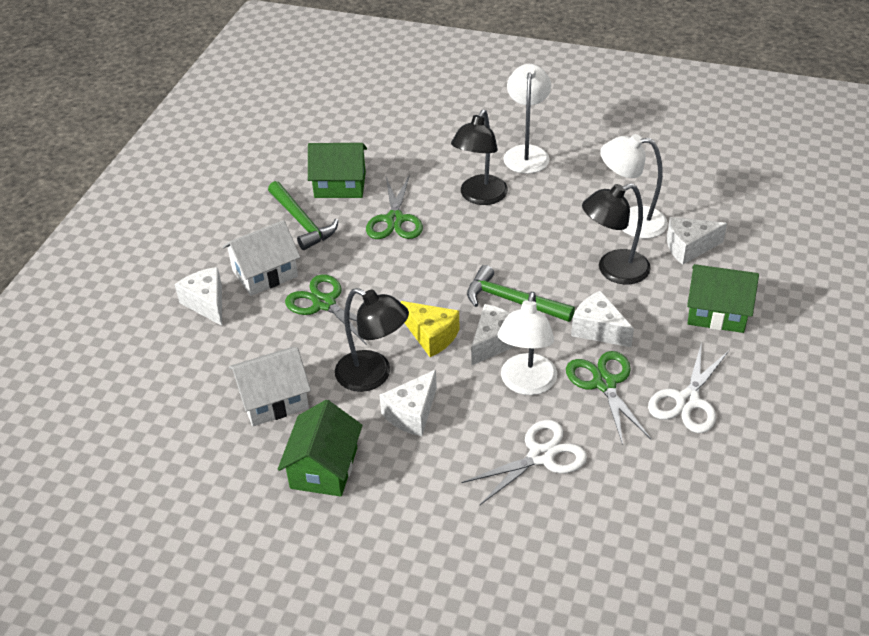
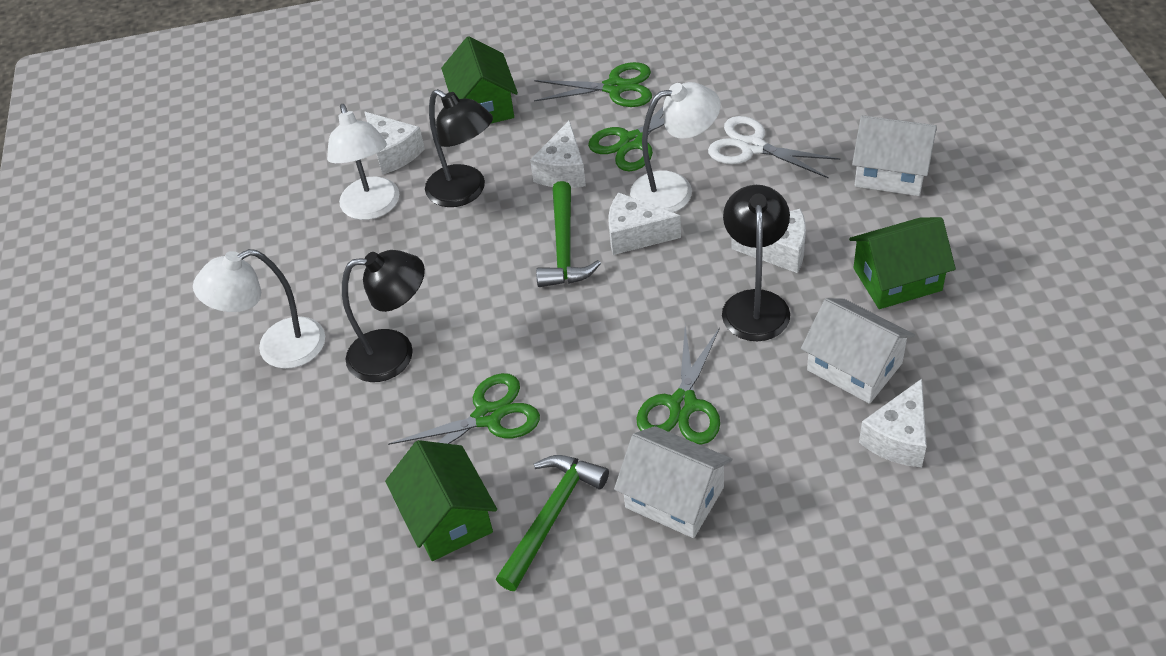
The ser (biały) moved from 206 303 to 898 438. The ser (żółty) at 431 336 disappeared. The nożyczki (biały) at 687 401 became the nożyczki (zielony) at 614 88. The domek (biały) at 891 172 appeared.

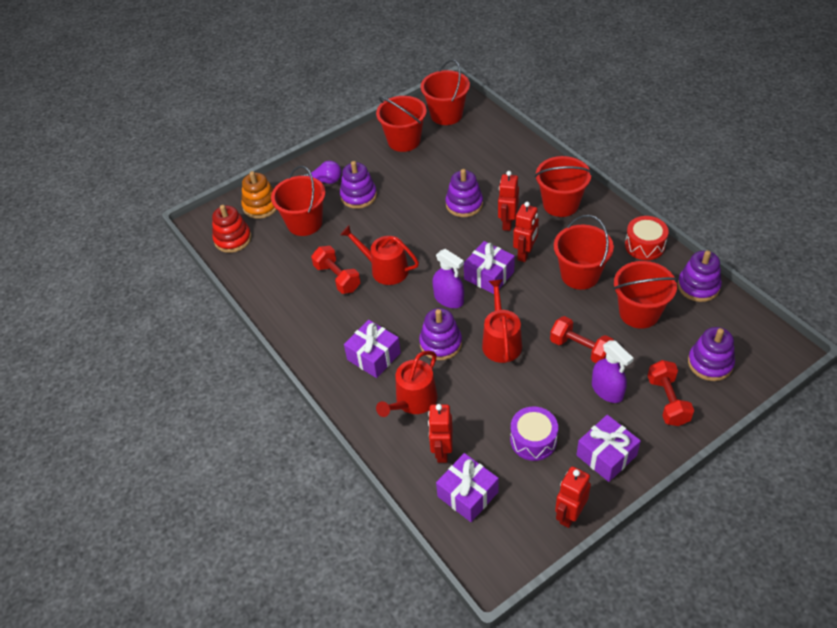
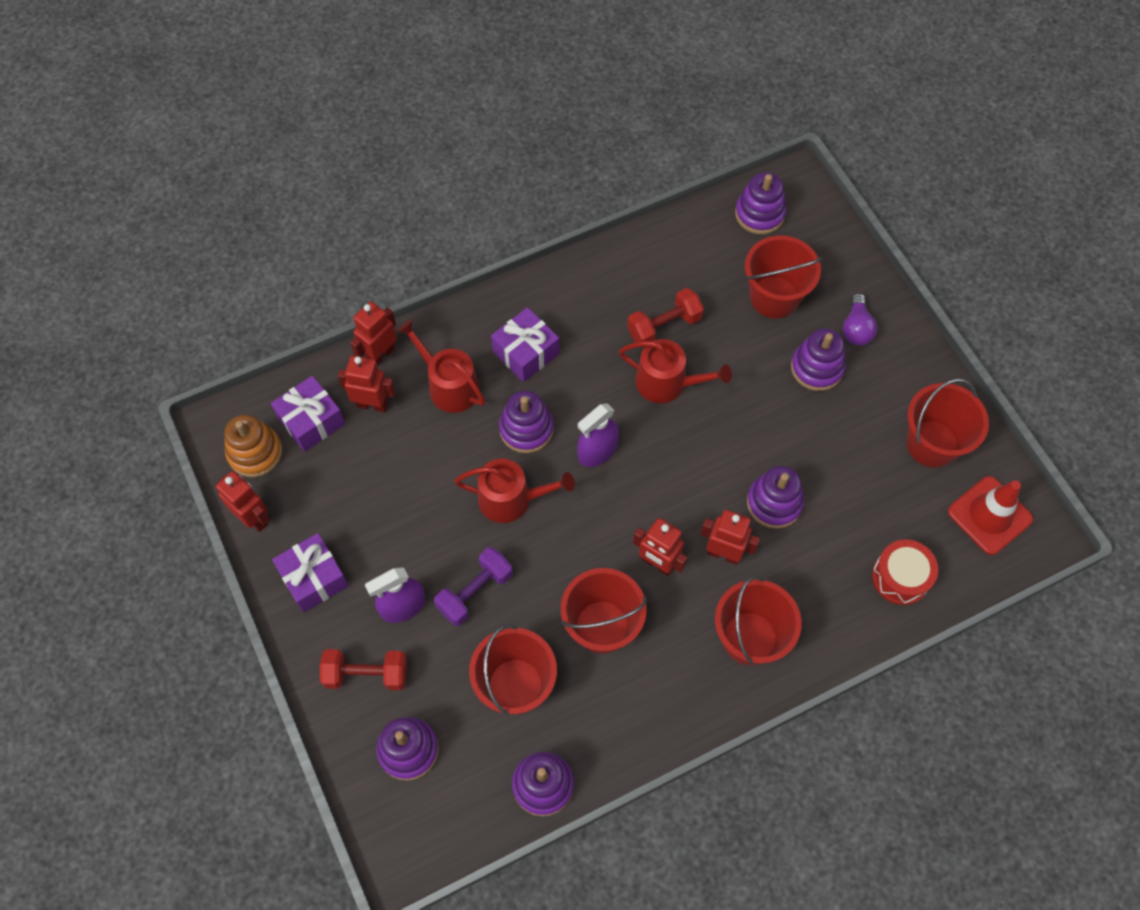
The wiadro (czerwony) at 446 115 was replaced by the pachołek (czerwony) at 989 515. The zabawka nakładanka (pomarańczowy) moved from 261 206 to 255 452. The zabawka nakładanka (czerwony) at 233 239 became the zabawka nakładanka (fioletowy) at 759 214. The bęben (czerwony) moved from 644 245 to 900 577. The konewka (czerwony) at 385 269 turned 75 degrees clockwise. The prezent (fioletowy) at 489 275 disappeared. The hantel (czerwony) at 580 349 became the hantel (fioletowy) at 475 592. The bęben (fioletowy) at 533 440 disappeared. The robot (czerwony) at 380 355 appeared.

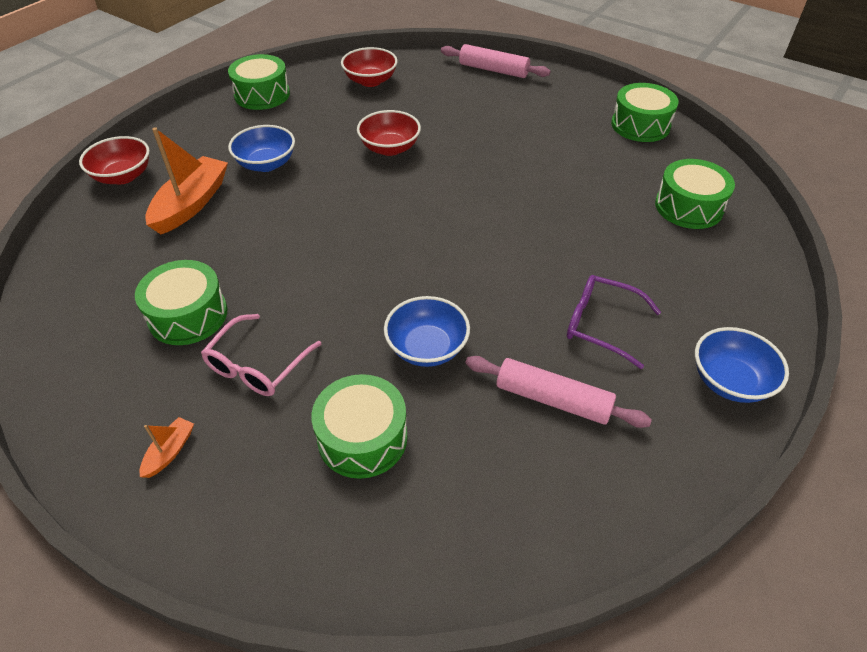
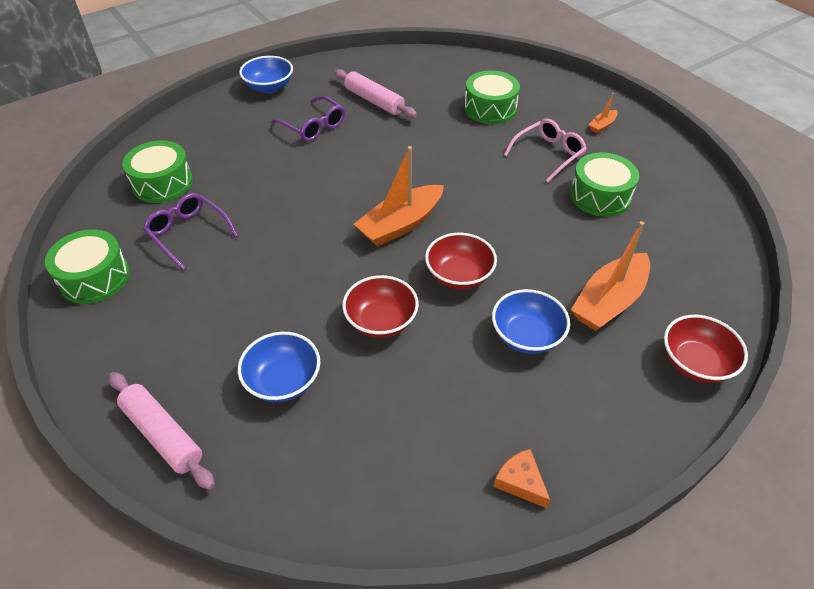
The miska (czerwony) moved from 370 81 to 459 275. The bęben (zielony) at 262 94 was replaced by the ser (pomarańczowy) at 520 482. The miska (niebieski) moved from 427 348 to 283 381. The łódka (pomarańczowy) at 401 224 appeared. The okulary (fioletowy) at 188 233 appeared.

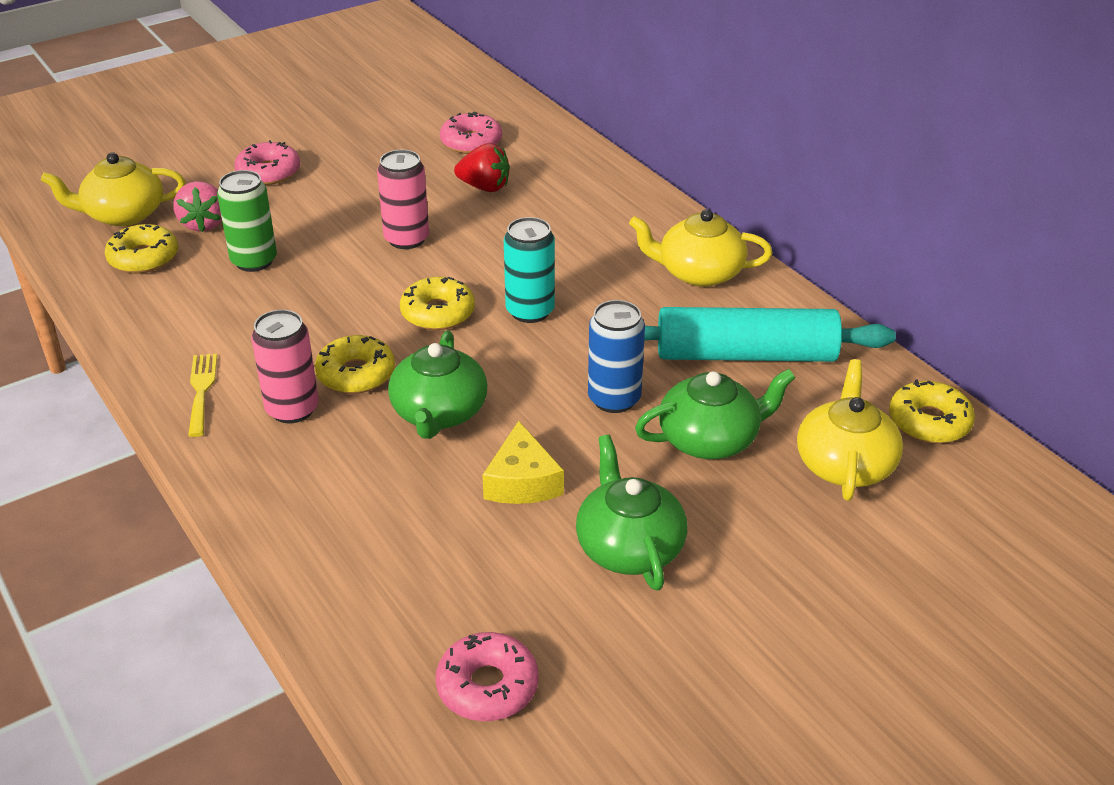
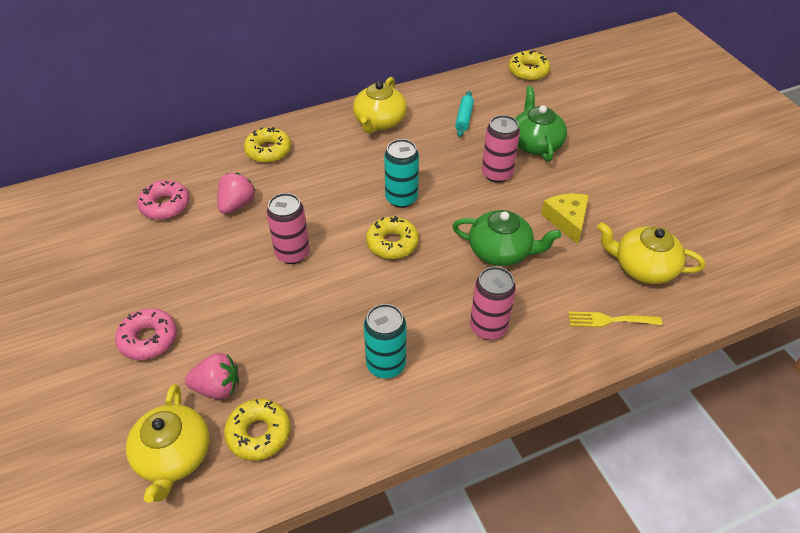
The truskawka (czerwony) at 484 187 became the truskawka (różowy) at 237 204. The puszka (zielony) at 254 261 disappeared. The puszka (niebieski) at 614 399 became the puszka (różowy) at 497 174. The wałek do ciasta (turkusowy) at 745 354 changed to 0.44 times the size. The donut (żółty) moved from 356 374 to 268 151. The widelec (żółty) moved from 201 390 to 609 320. The imbryk (żółty) moved from 844 464 to 643 267. The ser (żółty) at 522 481 turned 105 degrees counterclockwise. The imbryk (zielony) at 629 547 disappeared. The donut (różowy) at 487 686 disappeared. The puszka (turkusowy) at 386 364 appeared.

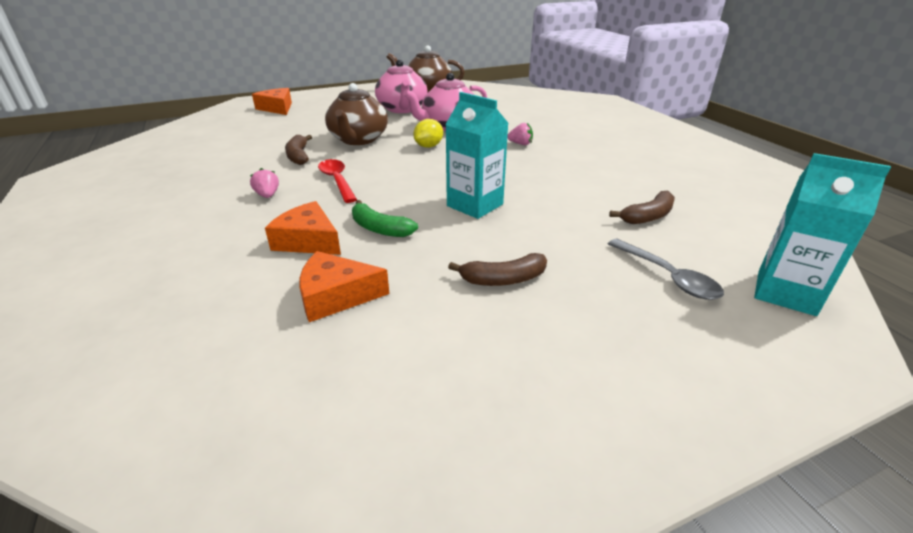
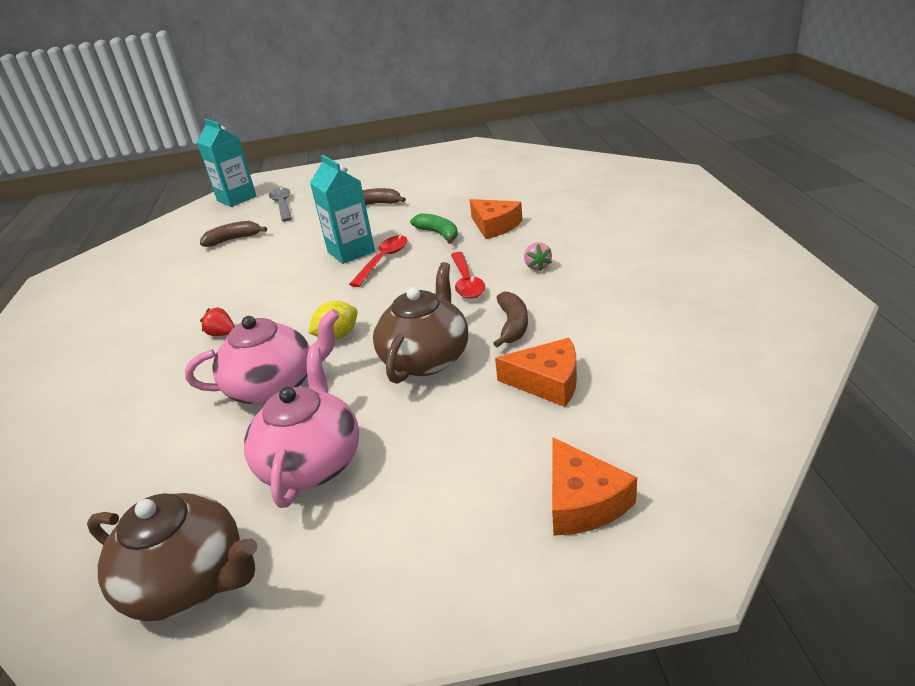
The truskawka (różowy) at 520 144 became the truskawka (czerwony) at 222 334. The ser (pomarańczowy) moved from 336 296 to 547 382. The łyżka (czerwony) at 383 260 appeared.

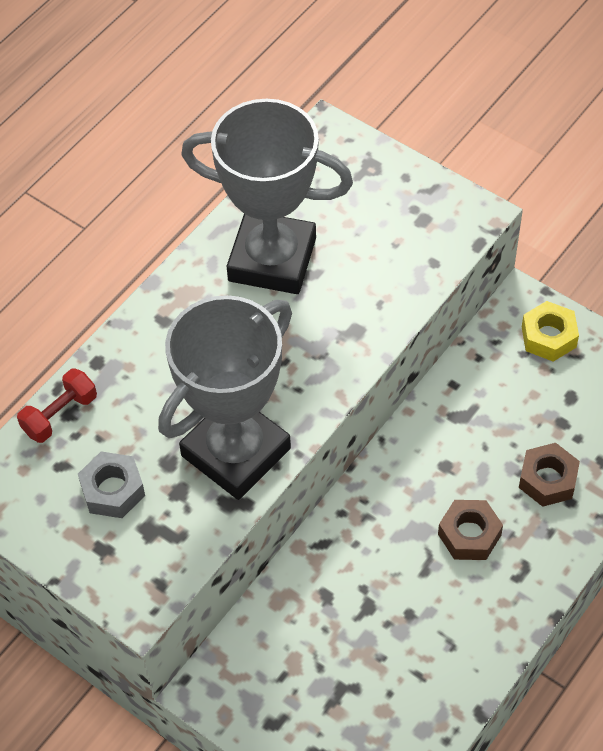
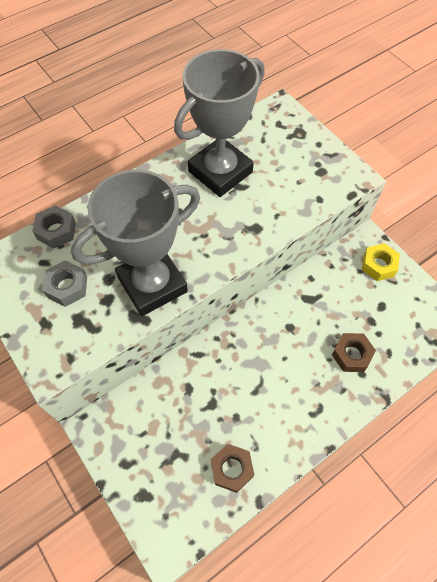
The puchar (szary) at 272 259 turned 75 degrees counterclockwise. The hantel (czerwony) at 60 415 was replaced by the nakrętka (szary) at 56 231. The nakrętka (brązowy) moved from 469 535 to 232 469.

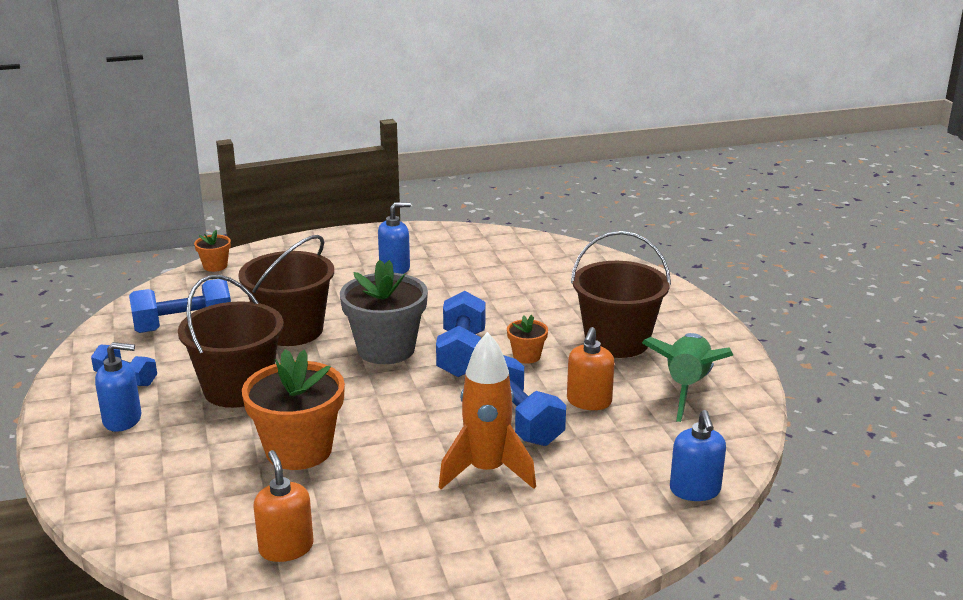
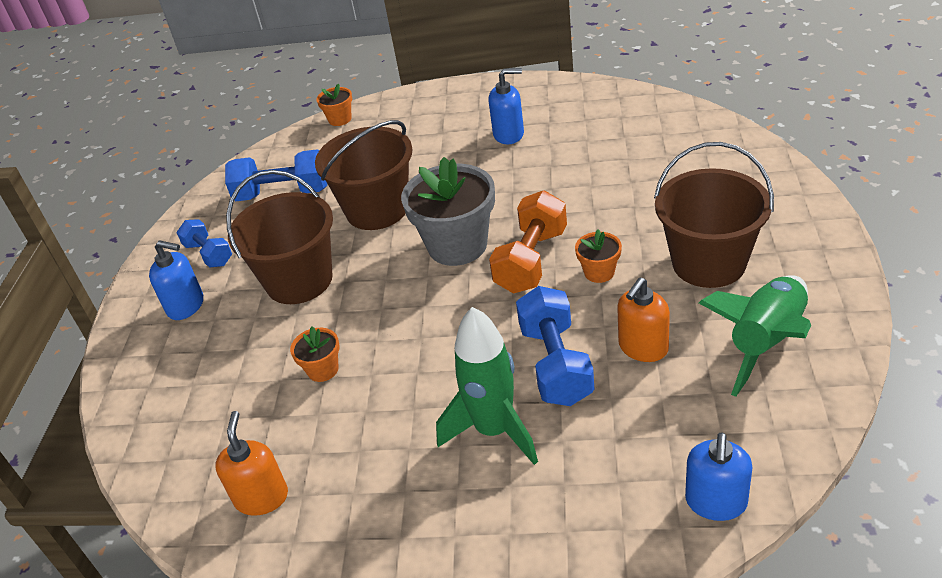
The hantel (niebieski) at 461 354 became the hantel (pomarańczowy) at 531 260. The rakieta (pomarańczowy) at 487 471 became the rakieta (zielony) at 494 430. The doniczka (pomarańczowy) at 299 450 changed to 0.47 times the size.

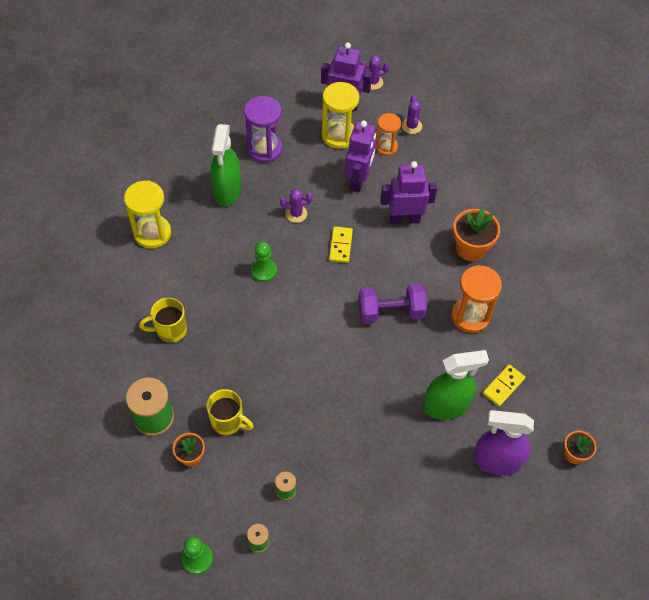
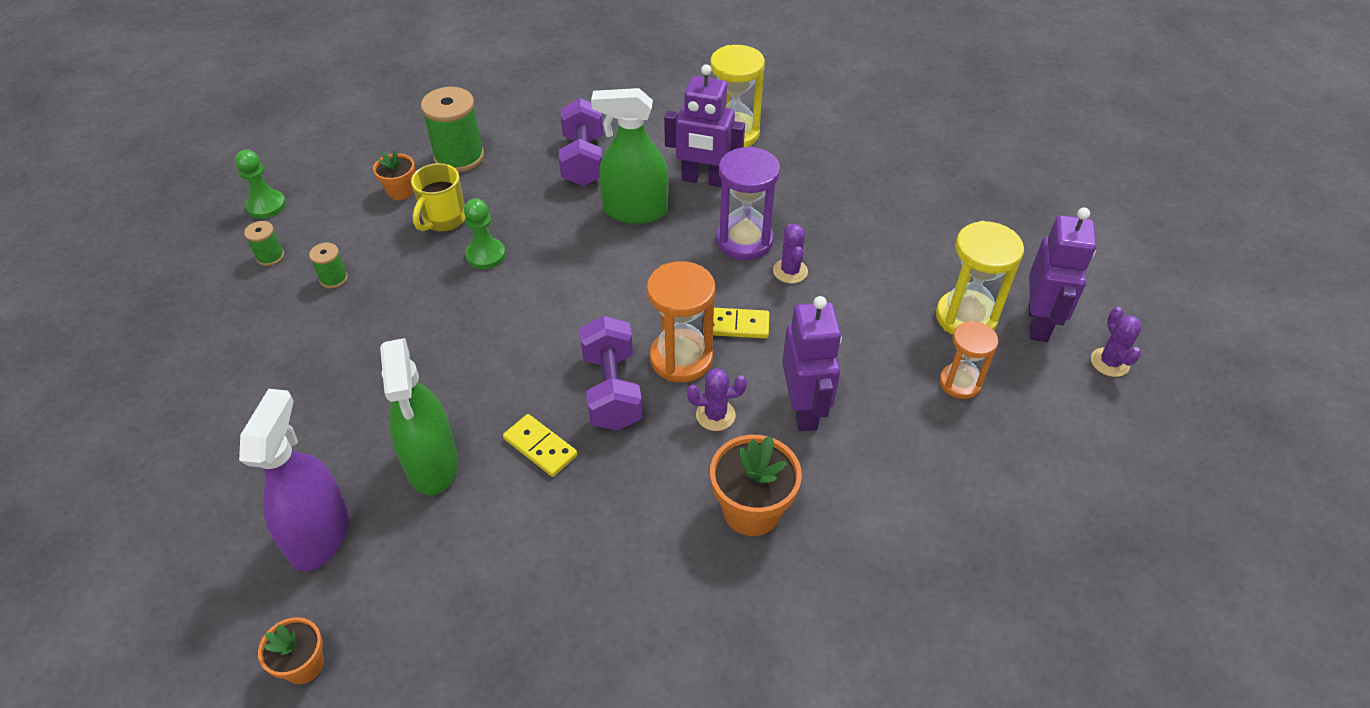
The kaktus (fioletowy) moved from 411 126 to 715 415. The klepsydra (fioletowy) moved from 264 149 to 744 241. The robot (fioletowy) moved from 359 180 to 704 180. The spryskiwacz (zielony) moved from 227 190 to 635 211. The pionek (zielony) moved from 264 271 to 485 255. The klepsydra (pomarańczowy) moved from 470 316 to 681 358. The kubek (żółty) at 170 330 was replaced by the hantel (fioletowy) at 583 160. The kostka domina (żółty) moved from 503 386 to 540 447.

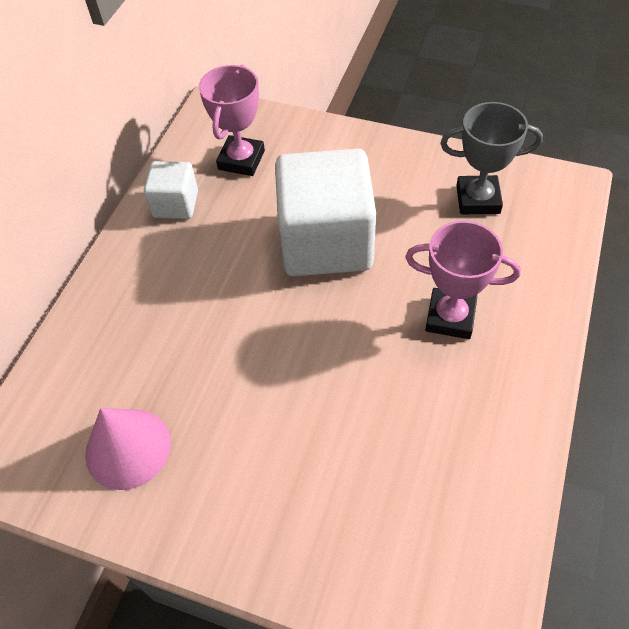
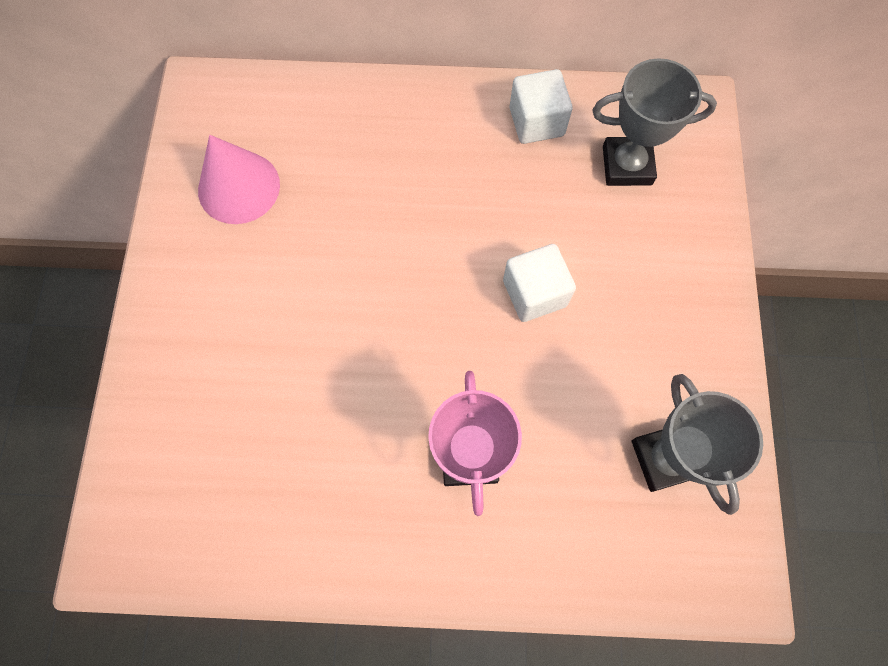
The puchar (różowy) at 241 160 became the puchar (szary) at 627 165. The sześcian (biały) at 326 242 changed to 0.50 times the size.

